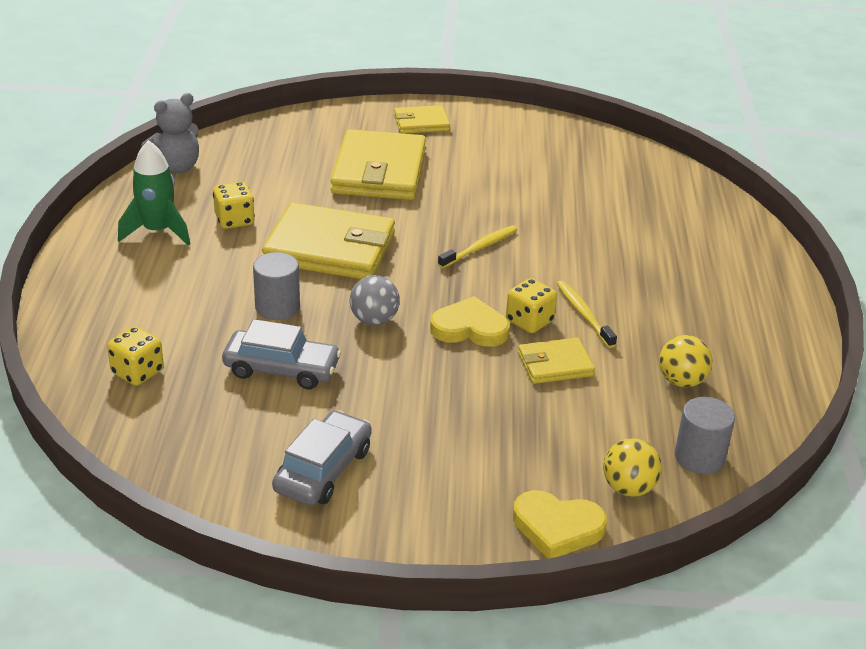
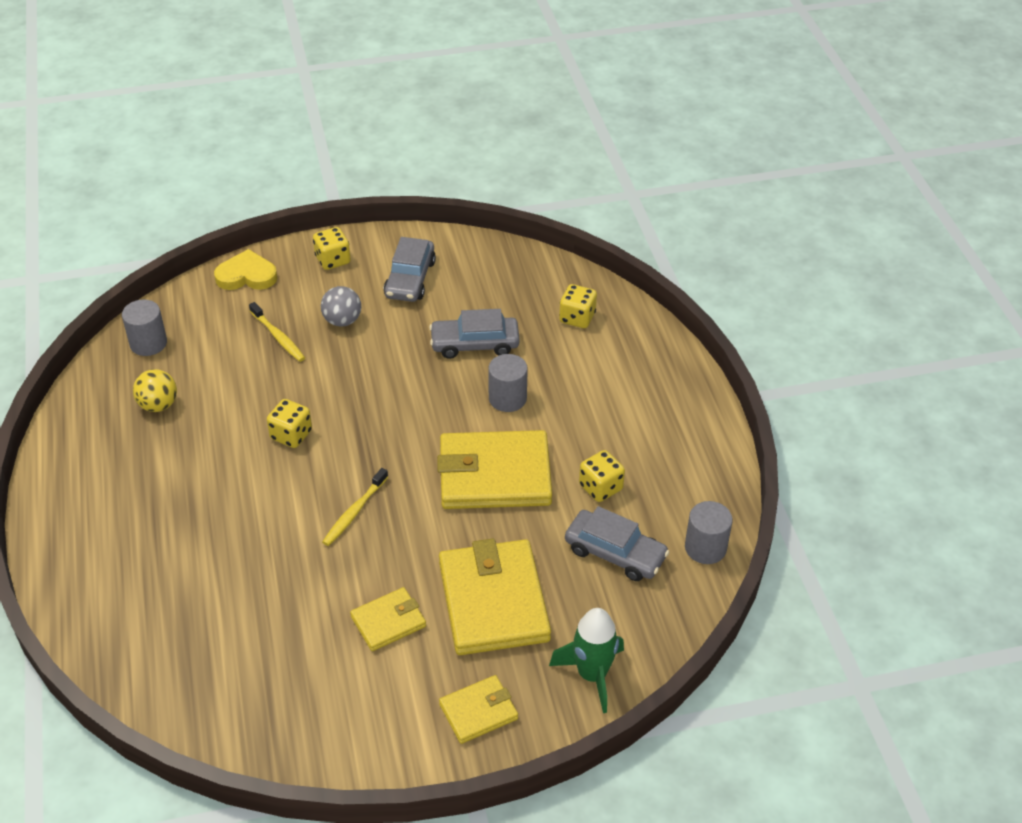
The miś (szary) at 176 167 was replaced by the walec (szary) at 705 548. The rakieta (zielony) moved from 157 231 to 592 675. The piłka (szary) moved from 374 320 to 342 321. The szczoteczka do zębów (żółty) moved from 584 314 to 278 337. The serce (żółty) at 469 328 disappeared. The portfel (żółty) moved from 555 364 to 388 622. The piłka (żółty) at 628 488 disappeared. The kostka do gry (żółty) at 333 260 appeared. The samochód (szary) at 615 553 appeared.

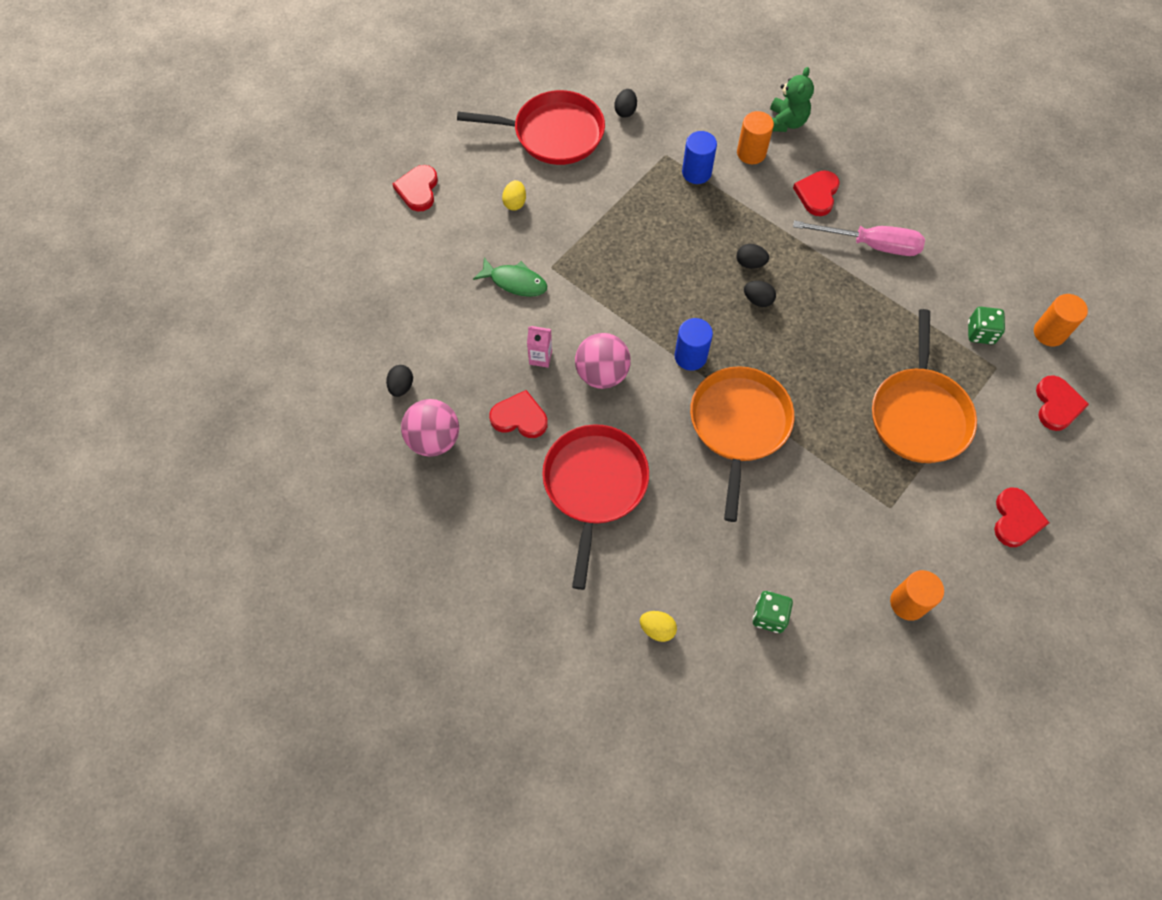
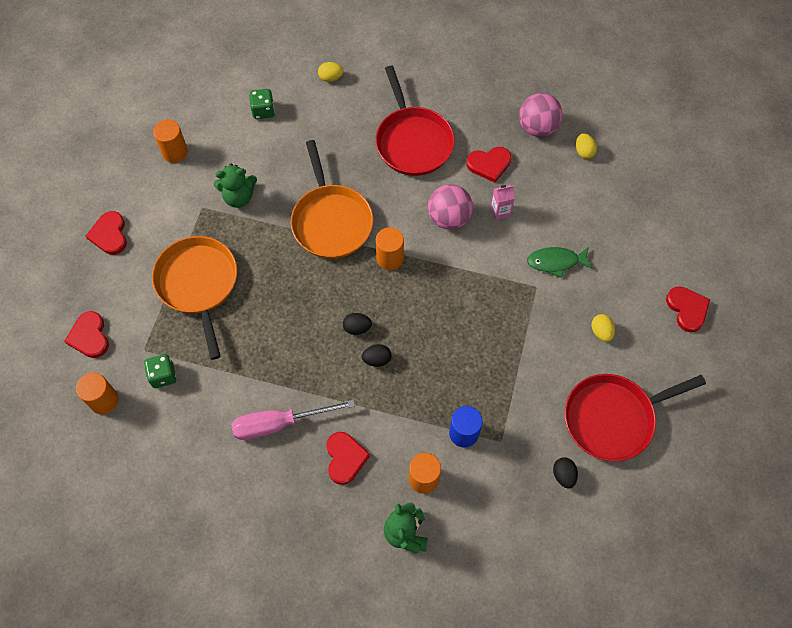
The walec (niebieski) at 690 356 became the walec (pomarańczowy) at 390 258. The jajko (czarny) at 401 386 became the jajko (żółty) at 584 152. The miś (zielony) at 239 197 appeared.

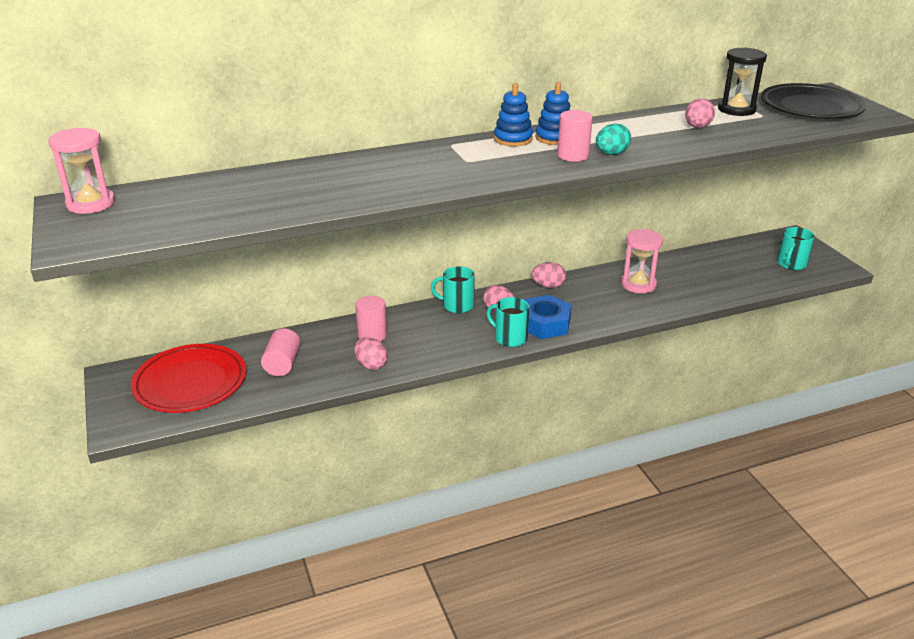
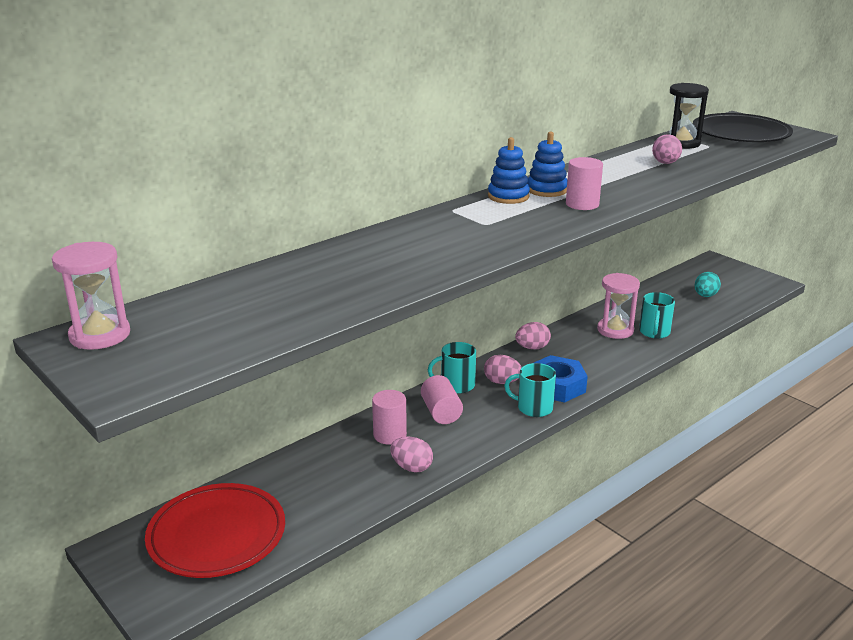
The jajko (turkusowy) moved from 611 154 to 705 296. The kubek (turkusowy) moved from 791 264 to 654 332. The walec (różowy) moved from 282 364 to 441 412.

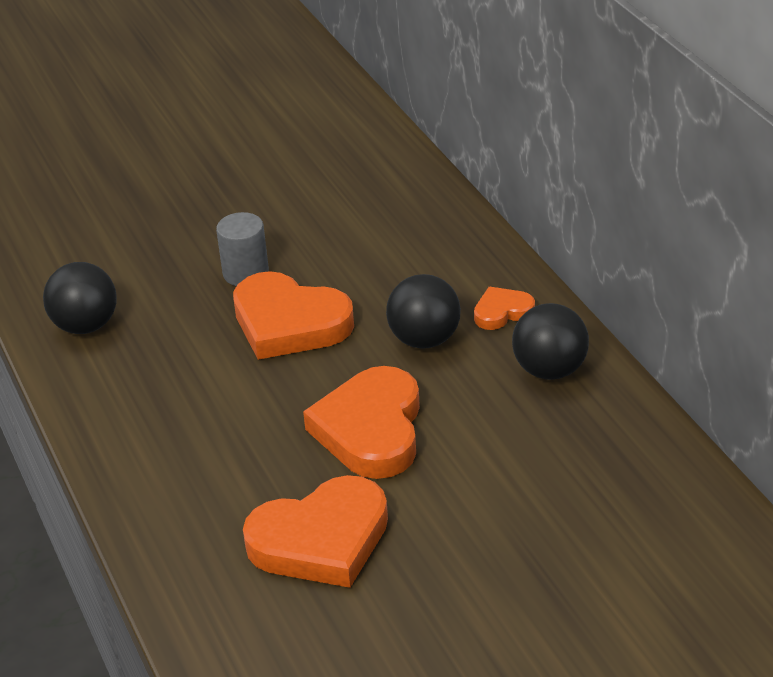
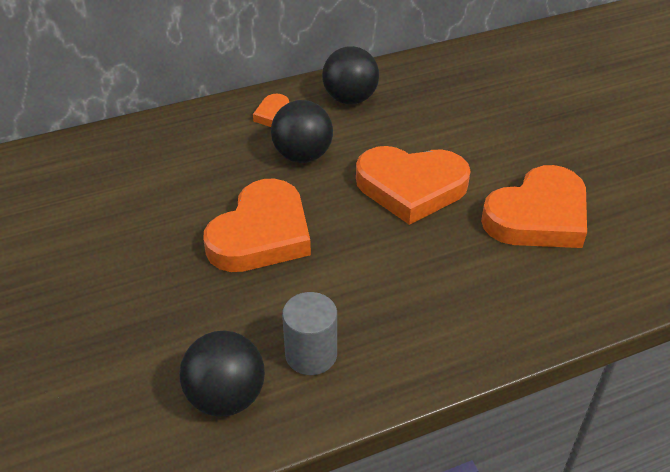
The walec (szary) moved from 246 273 to 311 354. The serce (pomarańczowy) at 321 540 turned 75 degrees clockwise.

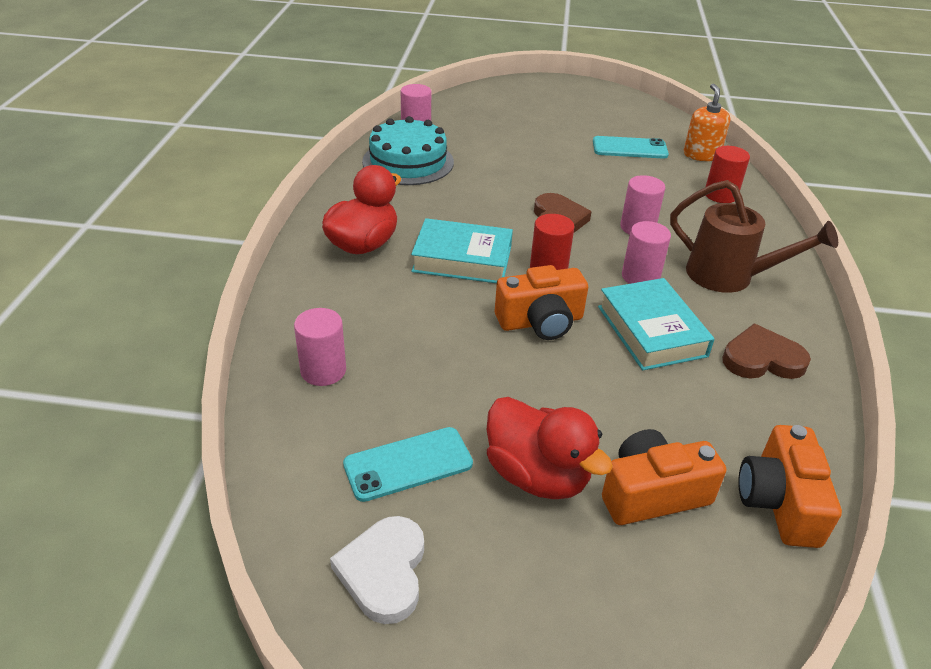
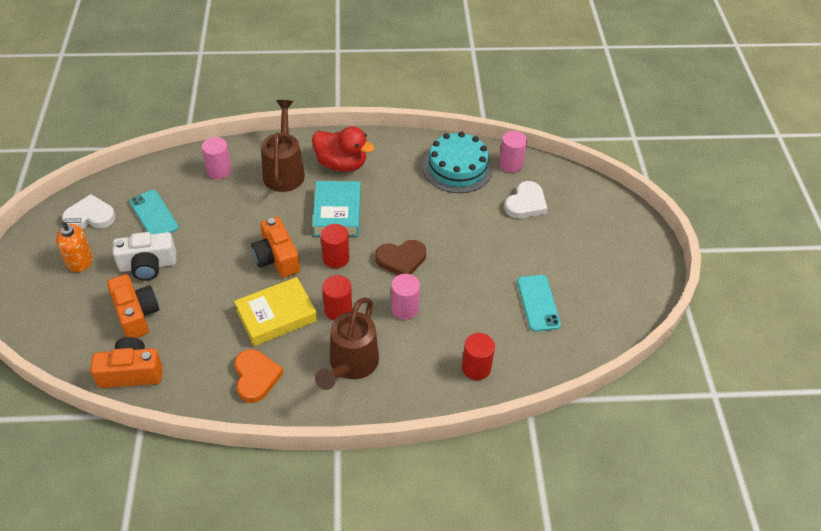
The dozownik mydła (pomarańczowy) moved from 701 155 to 80 260. The walec (różowy) at 640 277 became the walec (czerwony) at 338 310. The książka (turkusowy) at 651 331 became the książka (żółty) at 276 316. The serce (brązowy) at 762 359 became the serce (pomarańczowy) at 256 377. The kaczka (czerwony) at 537 475 was replaced by the aparat fotograficzny (biały) at 148 265. The konewka (brązowy) at 284 171 appeared. The serce (biały) at 526 203 appeared.

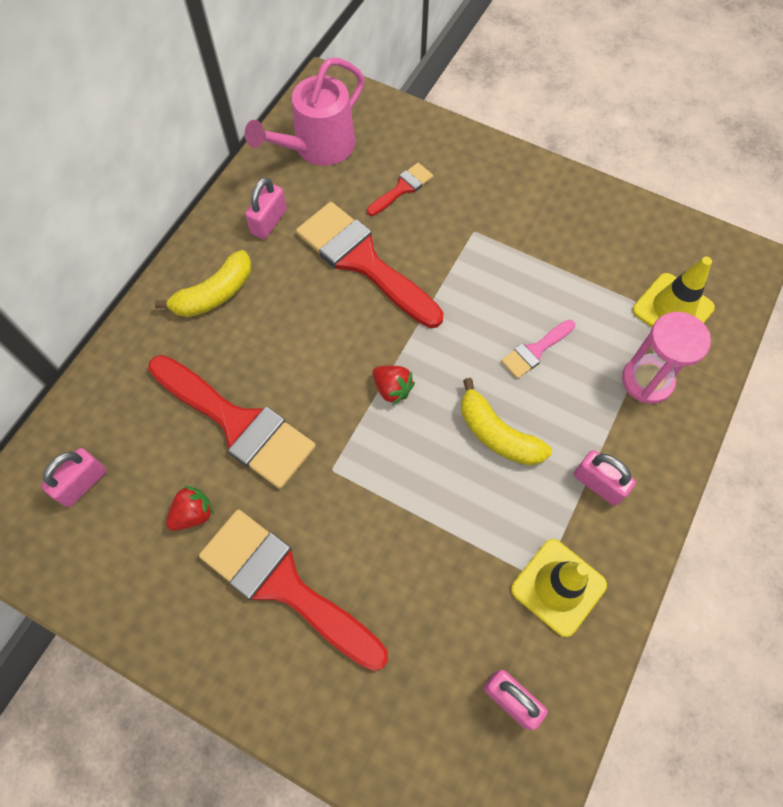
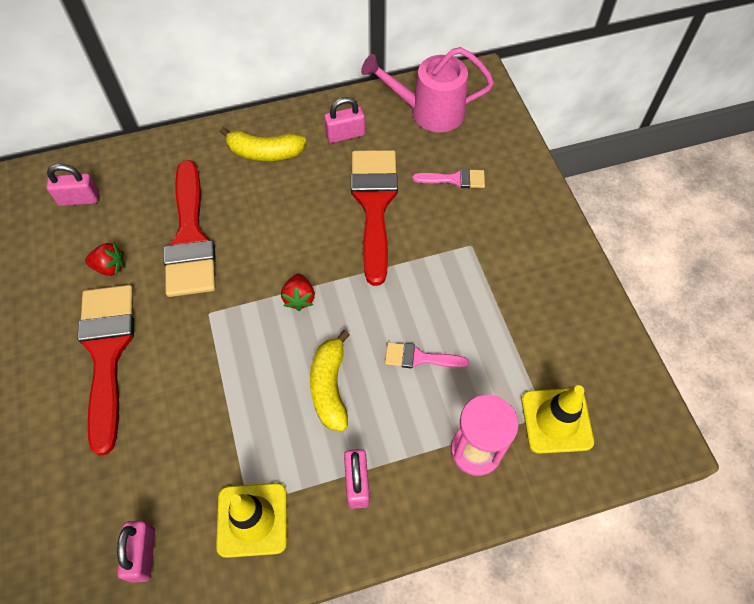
The pędzel (czerwony) at 402 188 became the pędzel (różowy) at 454 179.

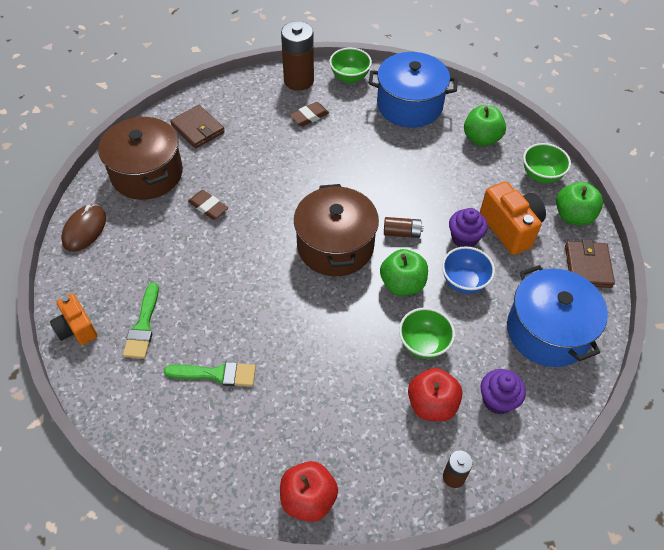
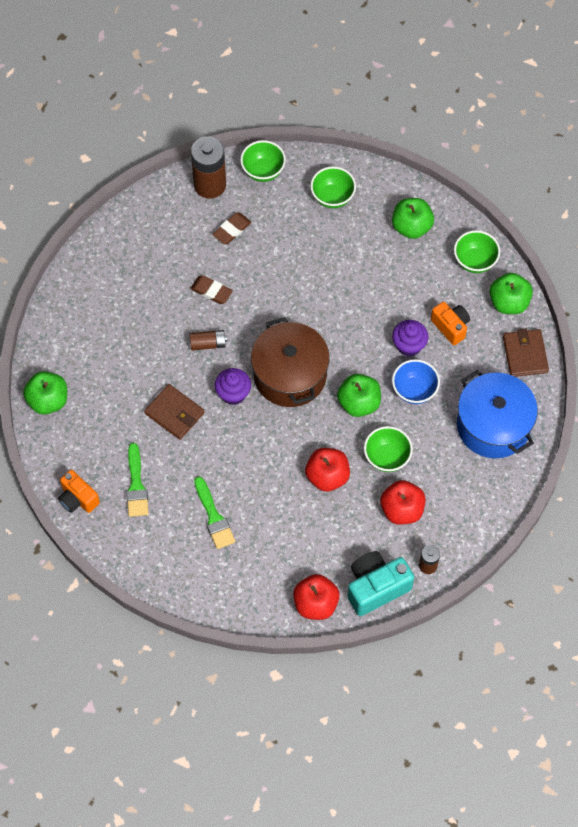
The garnek (niebieski) at 409 105 was replaced by the miska (zielony) at 332 197. The portfel (brązowy) moved from 198 129 to 174 413. The garnek (brązowy) at 147 173 disappeared. The aparat fotograficzny (pomarańczowy) at 510 228 changed to 0.65 times the size. The gumka do mazania (brązowy) moved from 208 207 to 211 291. The myszka (brązowy) at 84 230 was replaced by the jabłko (zielony) at 48 400. The bateria (brązowy) moved from 402 233 to 208 344. The pędzel (zielony) at 216 374 turned 75 degrees clockwise. The muffinka (fioletowy) moved from 497 400 to 233 393. The jabłko (czerwony) at 327 476 appeared. The aparat fotograficzny (turkusowy) at 376 587 appeared.

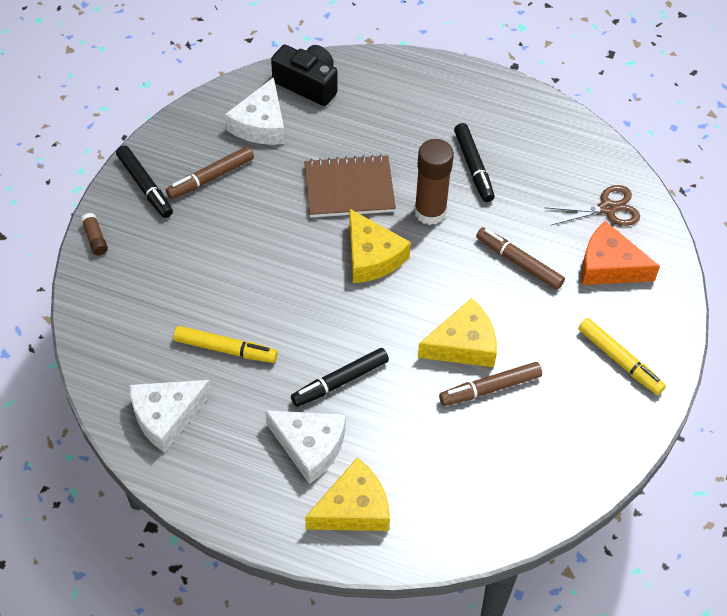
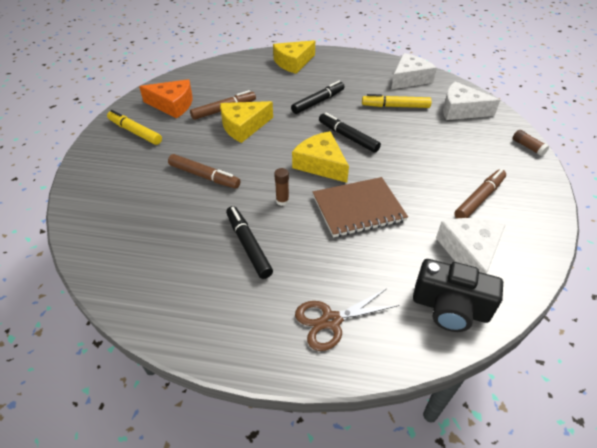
The klej w sztyfcie (brązowy) at 430 212 changed to 0.46 times the size. The flamaster (czarny) moved from 145 186 to 348 137. The nożyczki (brązowy) moved from 607 208 to 331 321. The ser (pomarańczowy) moved from 609 266 to 172 105. The ser (biały) moved from 310 446 to 461 110.

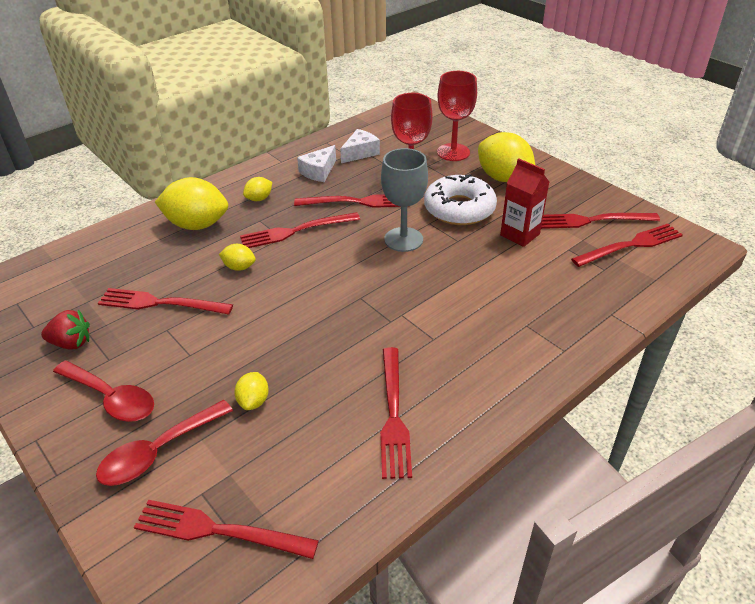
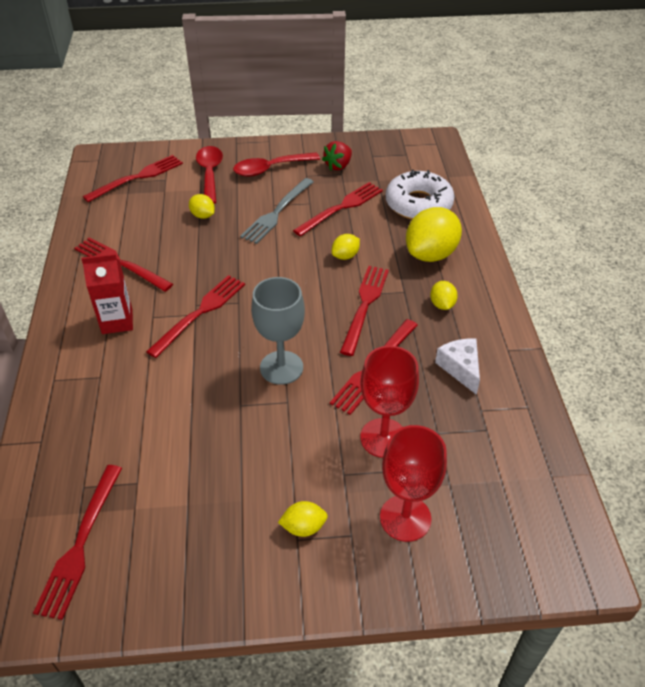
The ser (biały) at 360 153 disappeared. The cytryna (żółty) at 503 178 changed to 0.49 times the size. The karton mleka (czerwony) moved from 520 234 to 117 321. The donut (biały) moved from 459 209 to 418 204. The widelec (czerwony) moved from 592 220 to 200 313. The widelec (szary) at 277 212 appeared.

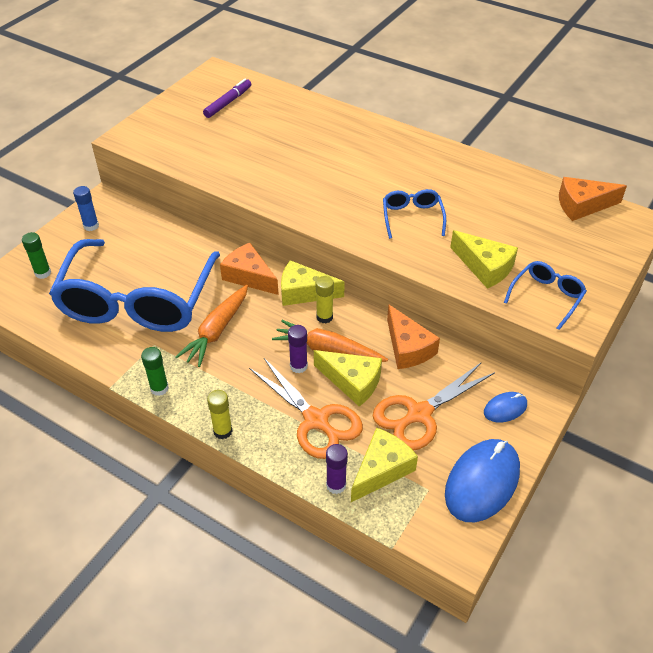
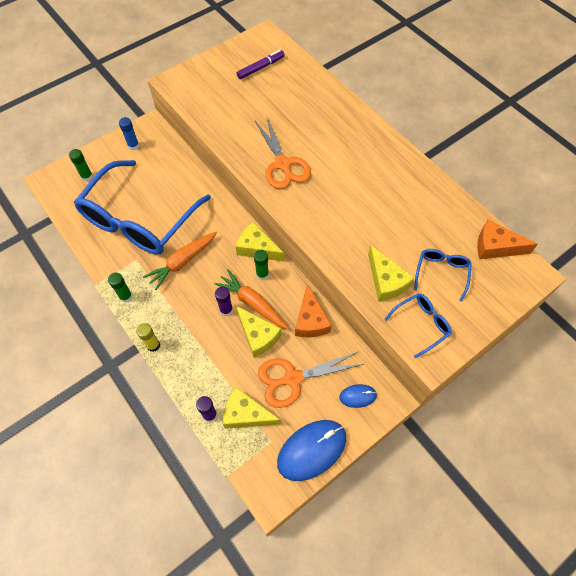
The okulary (niebieski) moved from 412 217 to 441 273. The ser (pomarańczowy) at 249 276 disappeared. The klej w sztyfcie (żółty) at 324 317 became the klej w sztyfcie (zielony) at 262 274. The nożyczki (pomarańczowy) moved from 316 420 to 283 164. The ser (żółty) at 381 470 turned 135 degrees counterclockwise.

